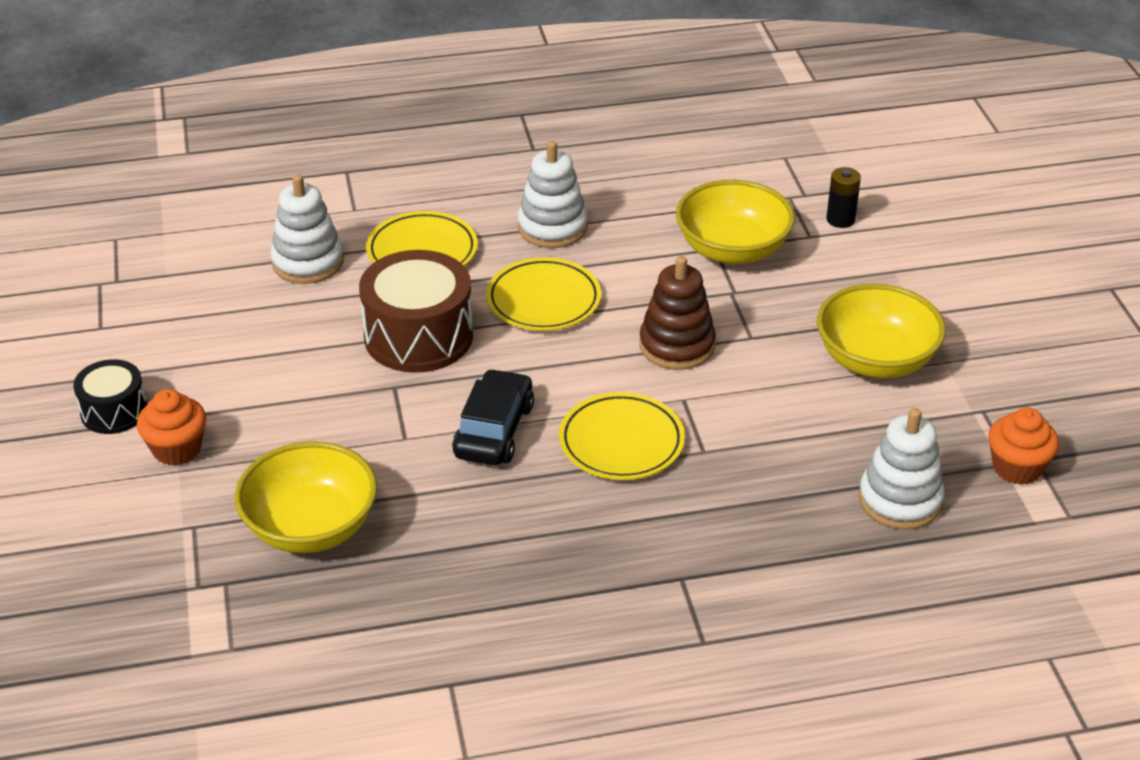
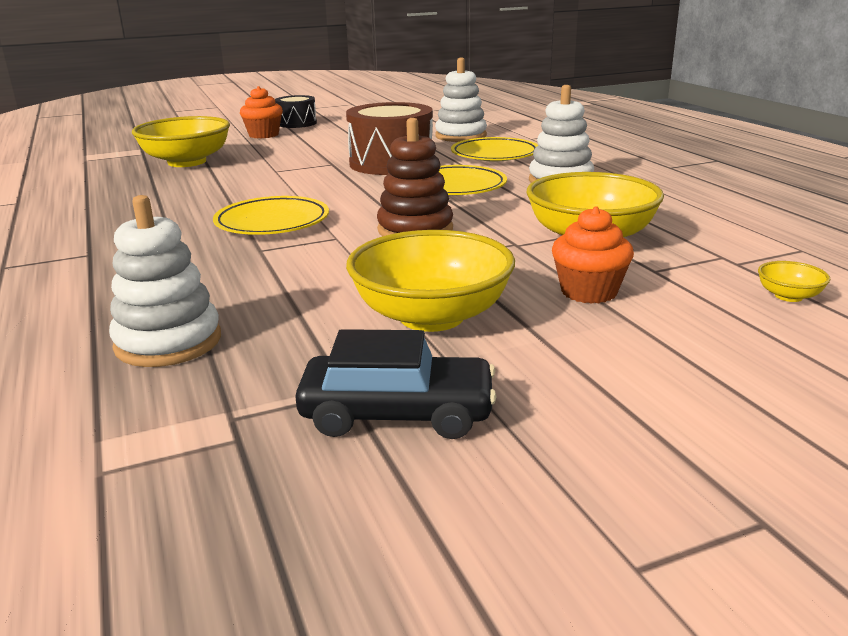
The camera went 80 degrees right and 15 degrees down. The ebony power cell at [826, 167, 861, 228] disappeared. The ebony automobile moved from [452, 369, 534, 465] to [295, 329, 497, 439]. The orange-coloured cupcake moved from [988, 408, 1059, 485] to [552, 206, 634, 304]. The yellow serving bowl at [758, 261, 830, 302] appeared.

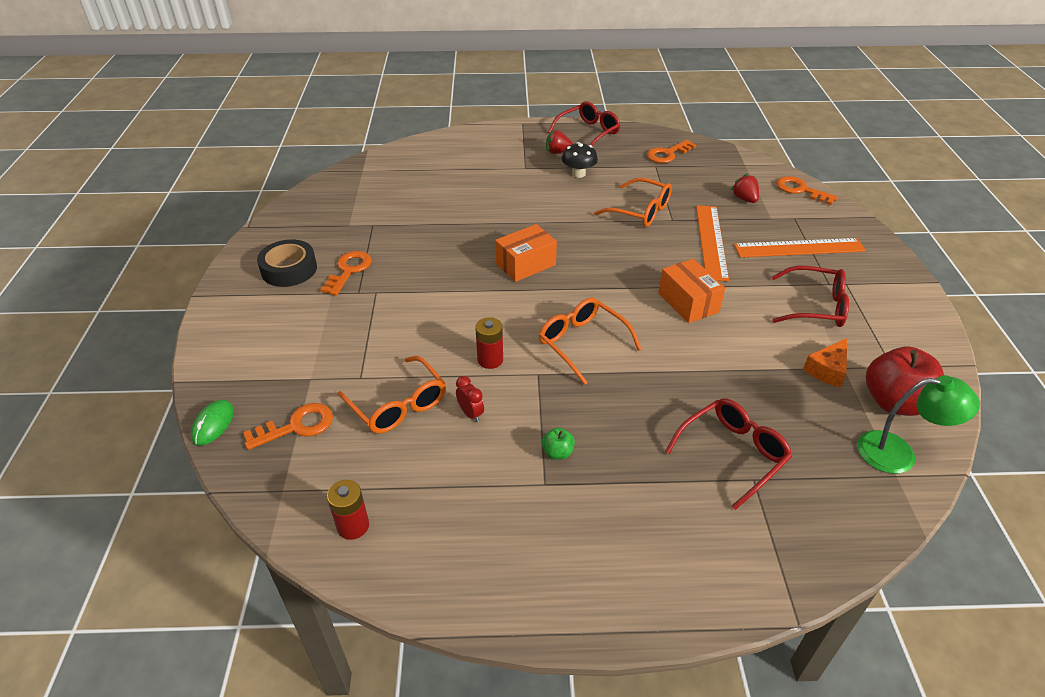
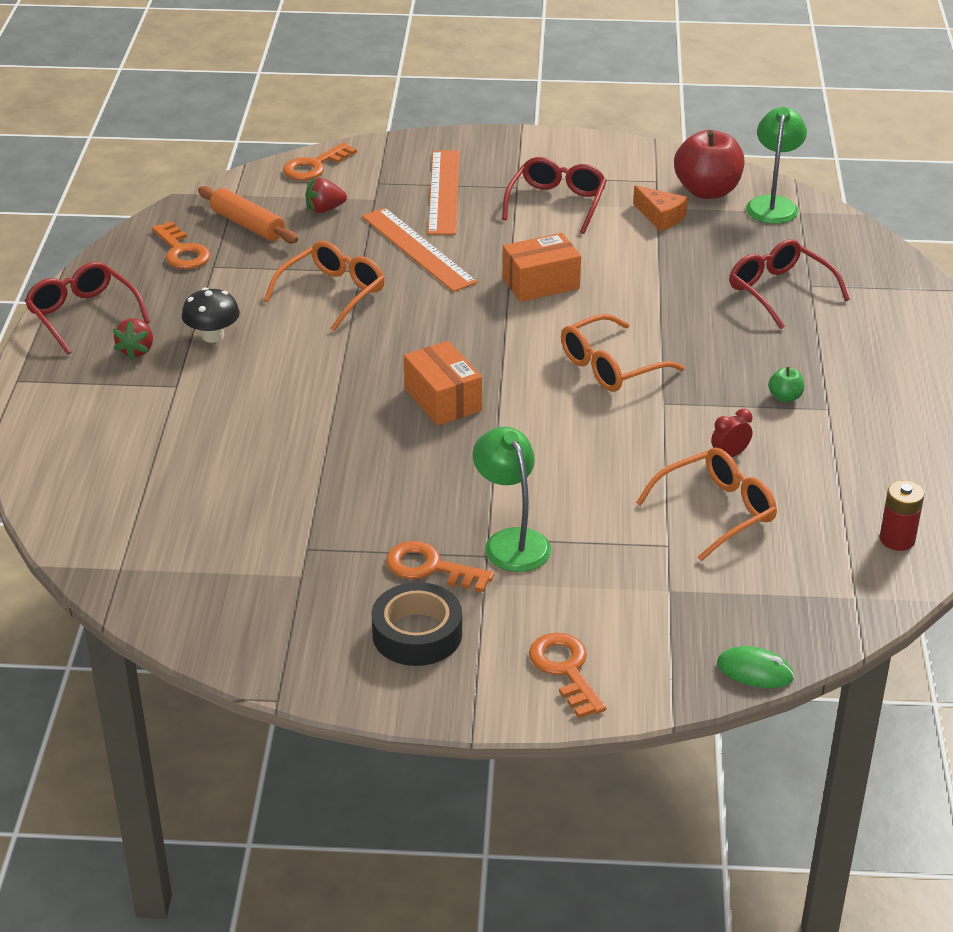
The camera went 85 degrees left and 5 degrees down. The orange-coloured straightedge at [696, 205, 729, 281] turned 45 degrees clockwise. The scarlet power cell at [476, 317, 503, 369] disappeared. The orange-coloured key moved from [243, 403, 333, 450] to [529, 633, 606, 718]. The orange-coloured dough roller at [198, 186, 298, 243] appeared. The green desk lamp at [473, 427, 551, 572] appeared.

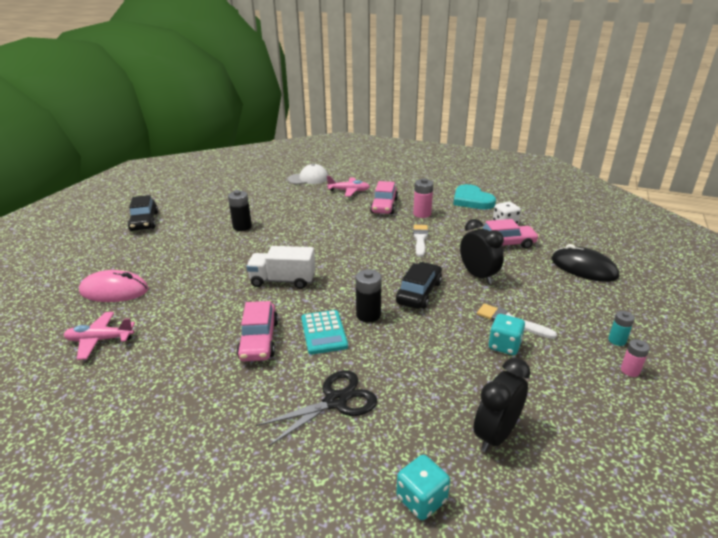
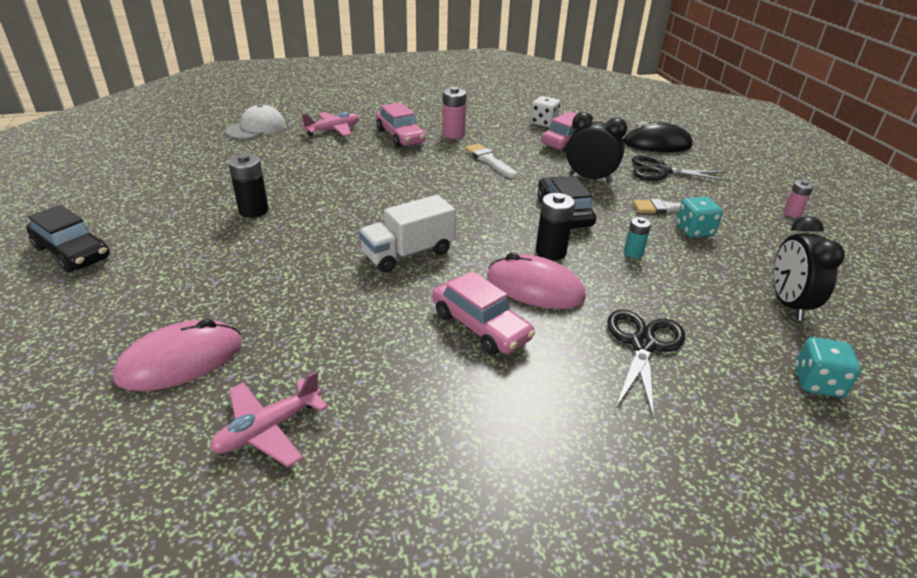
The camera went 40 degrees left and 5 degrees up. The aqua love heart at [453, 184, 496, 209] disappeared. The aqua pocket calculator at [301, 310, 348, 355] was replaced by the rosy mouse at [487, 253, 586, 309]. The aqua power cell moved from [608, 311, 635, 346] to [624, 217, 651, 258]. The ebony pair of scissors at [632, 155, 732, 181] appeared.

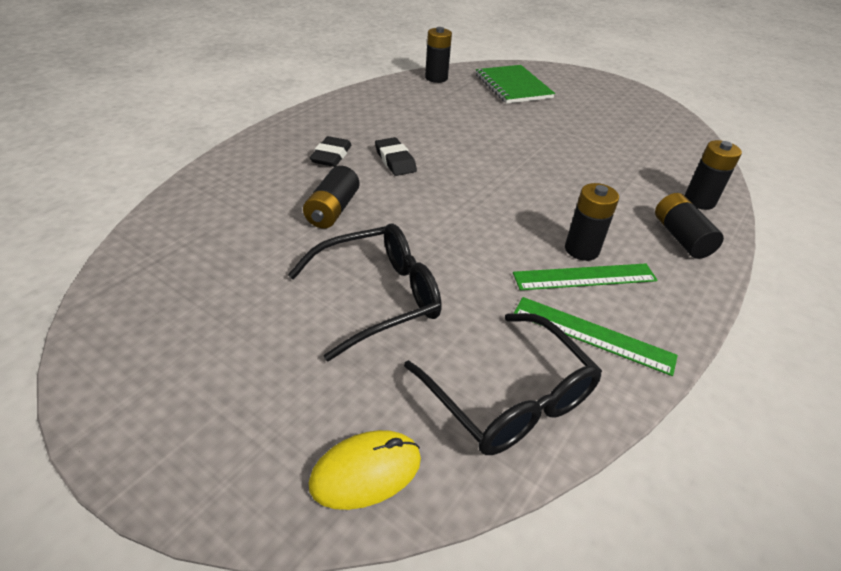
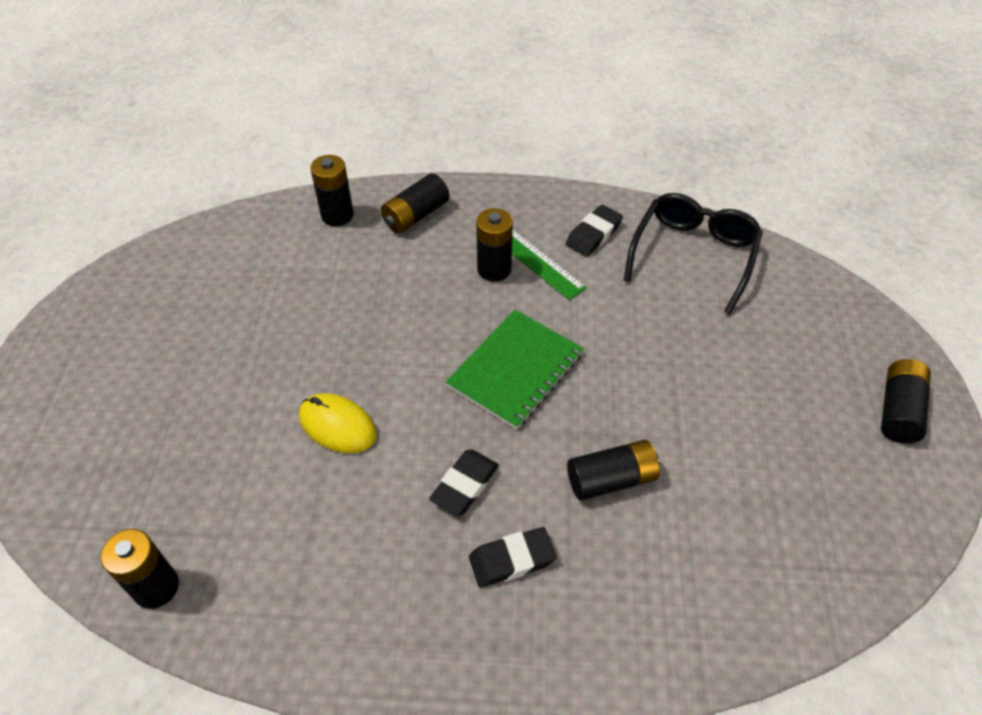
The camera went 120 degrees left and 10 degrees up. The green notebook moved from [476, 65, 555, 104] to [446, 310, 584, 430]. The ebony eyeglasses at [288, 223, 441, 361] disappeared. The green straightedge at [513, 297, 678, 376] was replaced by the ebony pencil eraser at [566, 205, 623, 257]. The yellow mouse moved from [309, 430, 421, 510] to [299, 393, 377, 453]. The ebony power cell at [881, 359, 931, 444] appeared.

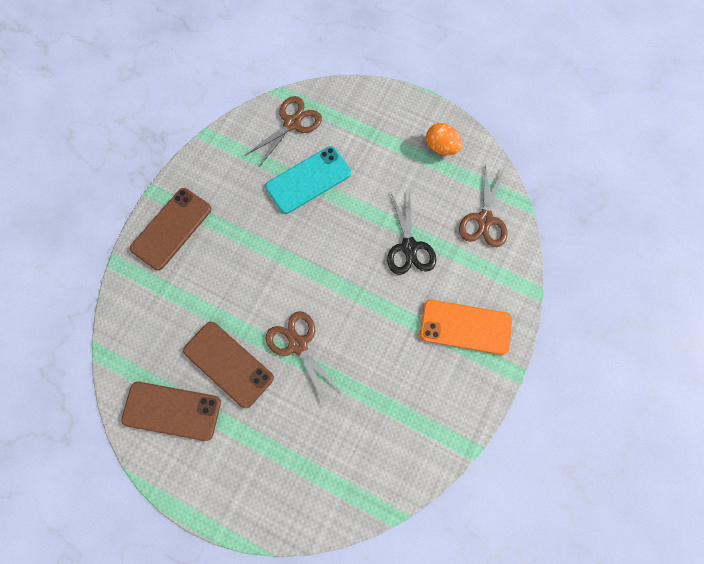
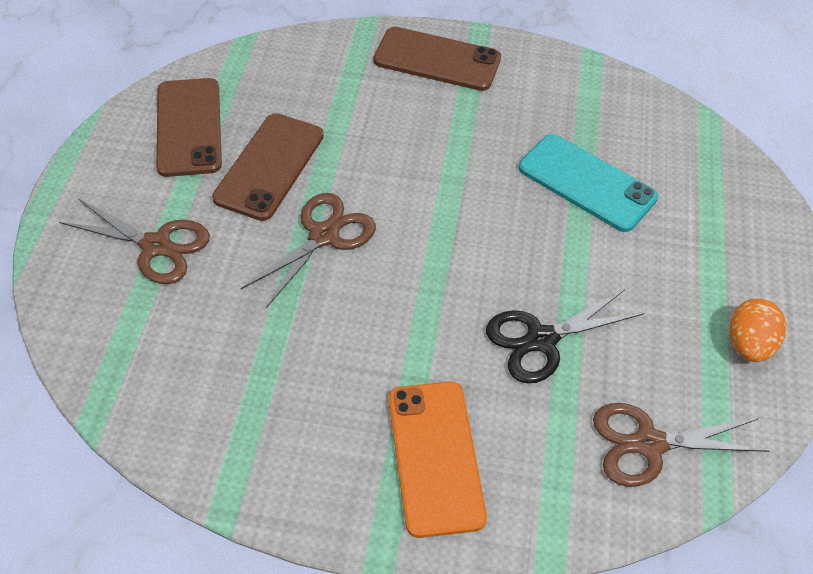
The camera went 70 degrees right and 20 degrees down. The brown pair of scissors moved from [246, 96, 322, 168] to [59, 199, 210, 284].

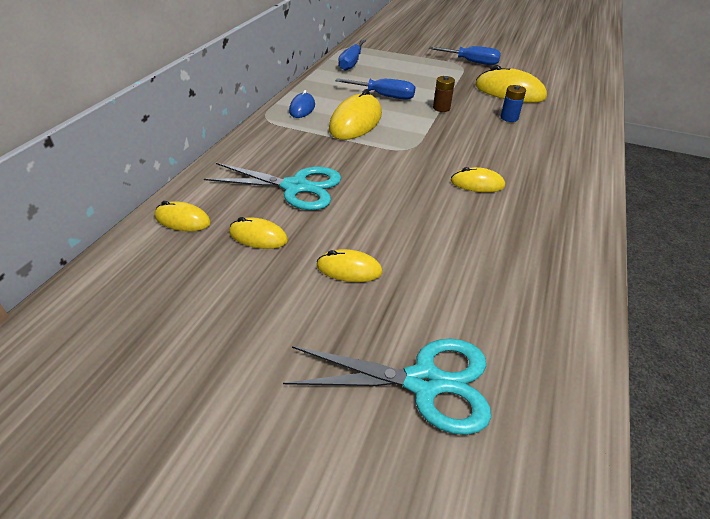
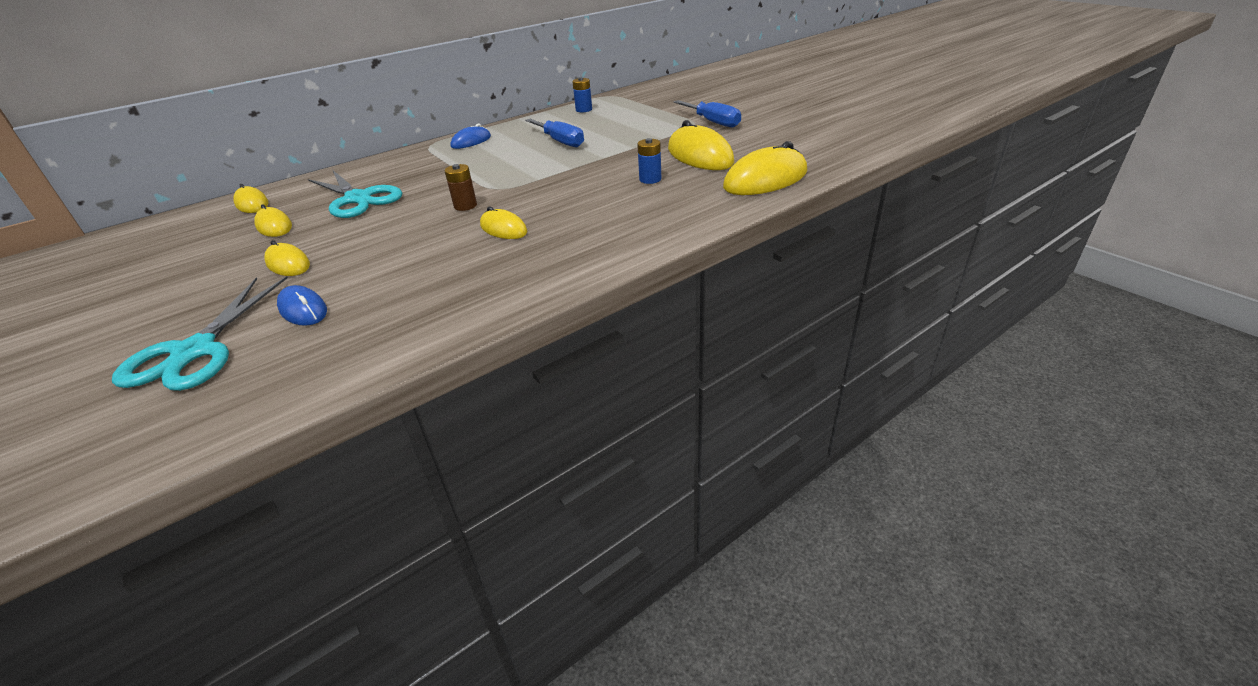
The camera went 35 degrees right and 5 degrees down. The blue hand screwdriver at [338, 39, 366, 71] was replaced by the blue power cell at [572, 77, 592, 112]. The brown power cell moved from [433, 76, 455, 112] to [445, 164, 477, 211]. The yellow mouse moved from [329, 89, 382, 140] to [723, 141, 807, 195]. The aqua pair of scissors at [283, 338, 491, 435] turned 60 degrees clockwise. The blue mouse at [277, 285, 327, 326] appeared.

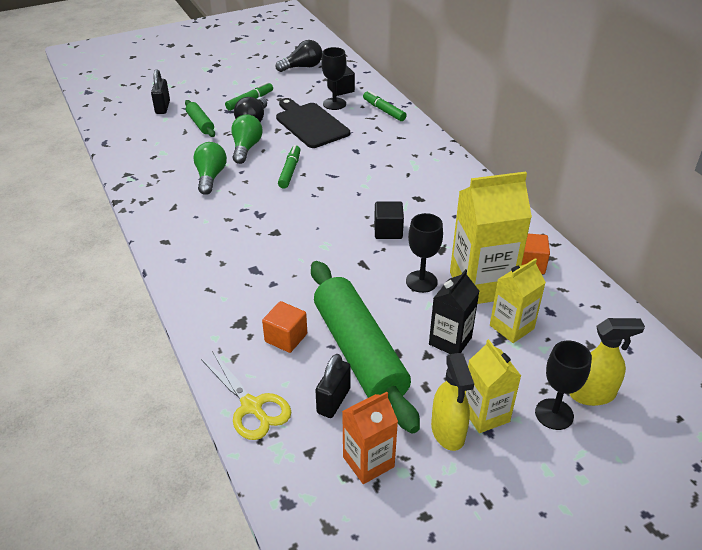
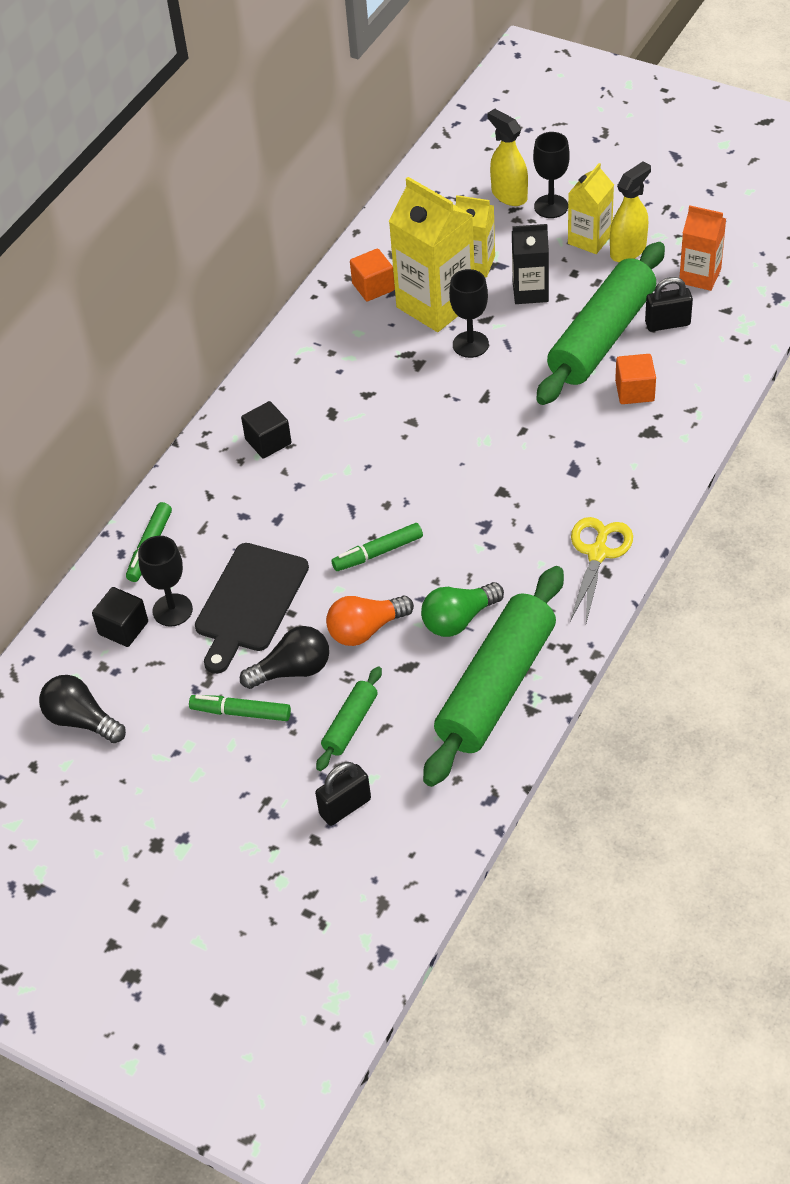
The camera went 120 degrees left and 10 degrees up. The green lightbulb at [231, 115, 263, 164] became the orange-coloured lightbulb at [326, 595, 414, 646]. The ebony block moved from [374, 202, 404, 239] to [241, 401, 291, 458]. The yellow pair of scissors moved from [201, 351, 291, 440] to [570, 517, 633, 623]. The green dough roller at [423, 566, 564, 787] appeared.

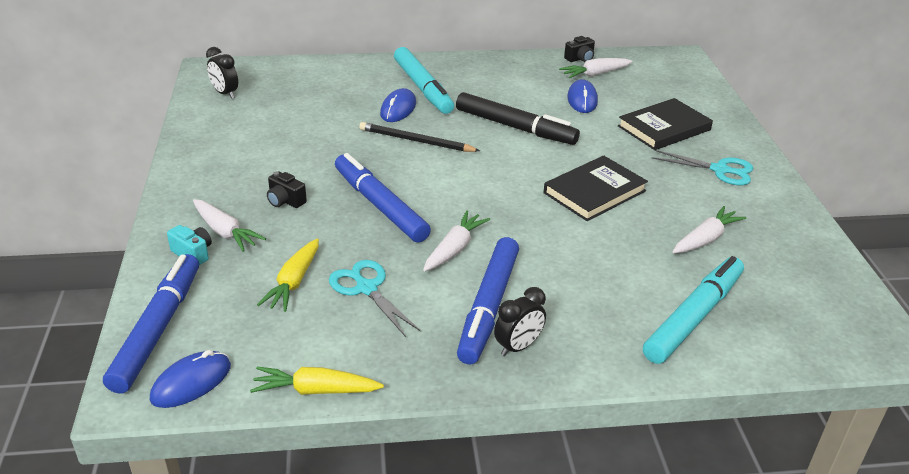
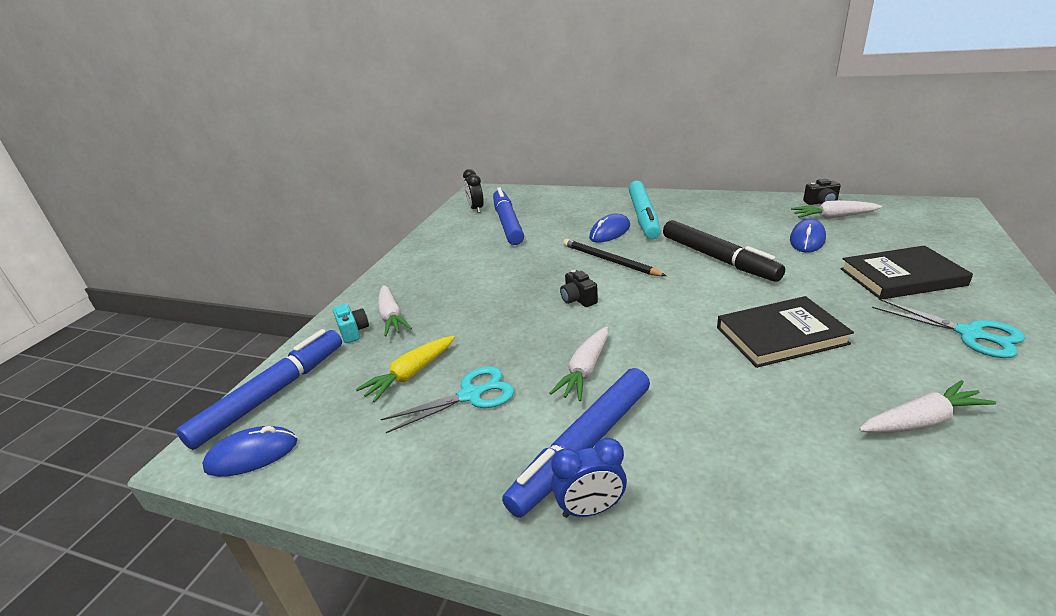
The camera went 30 degrees right and 5 degrees down. The blue felt pen moved from [335, 153, 431, 243] to [493, 187, 524, 245]. The ebony camera moved from [267, 171, 307, 208] to [560, 270, 598, 307]. The white toy carrot at [423, 211, 490, 272] turned 150 degrees clockwise. The aqua felt pen at [643, 256, 744, 364] disappeared. The aqua pair of scissors at [329, 260, 421, 337] turned 75 degrees clockwise. The ebony clock at [494, 287, 546, 356] became the blue clock at [551, 438, 627, 518]. The yellow toy carrot at [250, 366, 384, 395] disappeared.

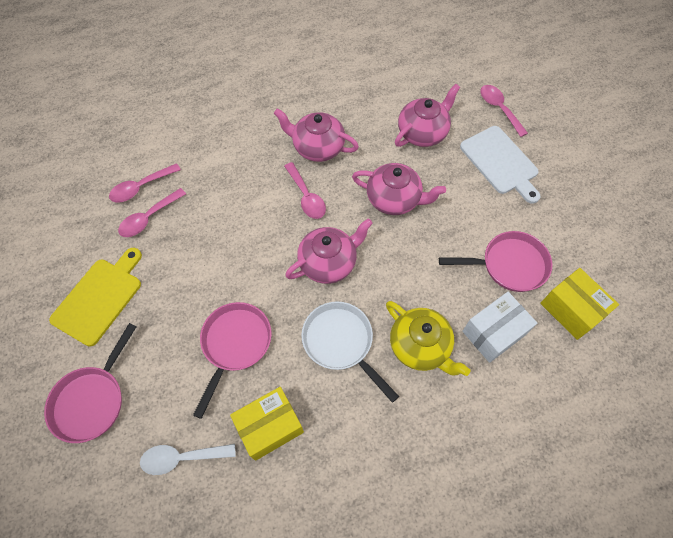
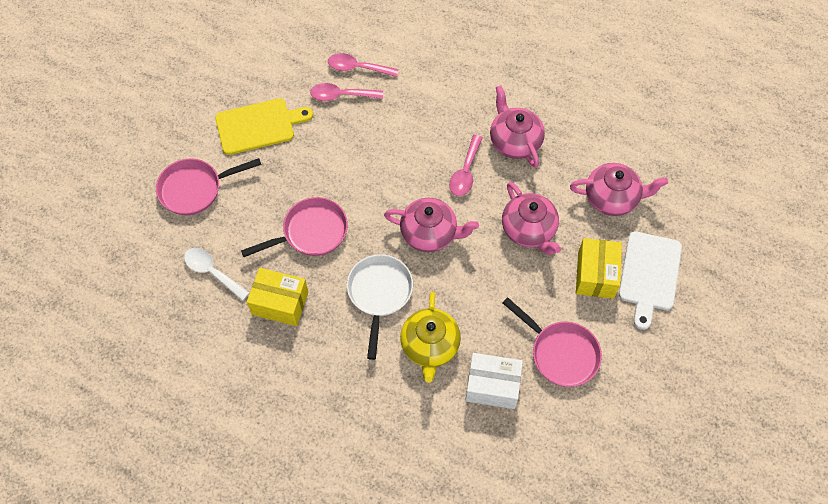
The camera went 45 degrees right and 0 degrees up. The rosy teaspoon at [480, 85, 528, 137] disappeared. The yellow box moved from [540, 268, 619, 340] to [576, 238, 622, 299].

